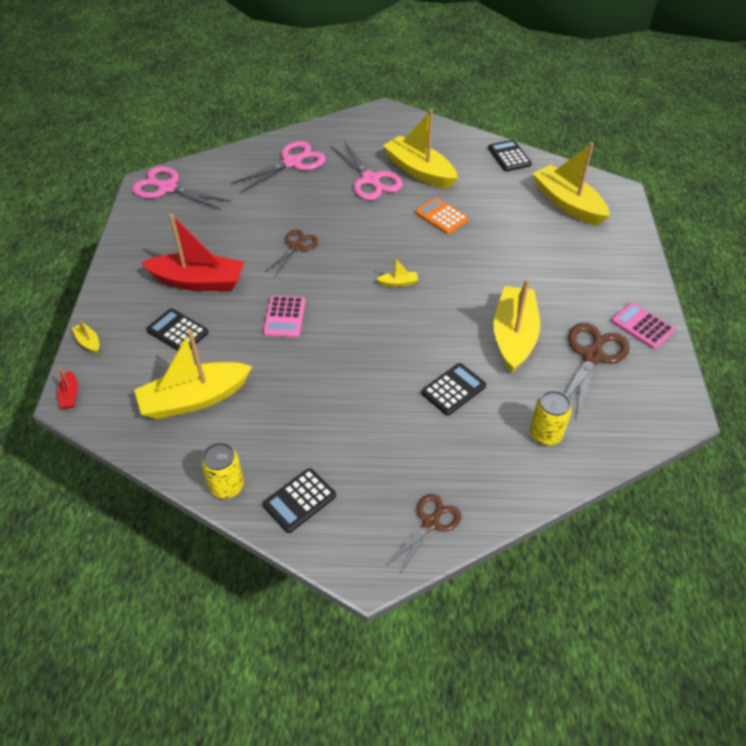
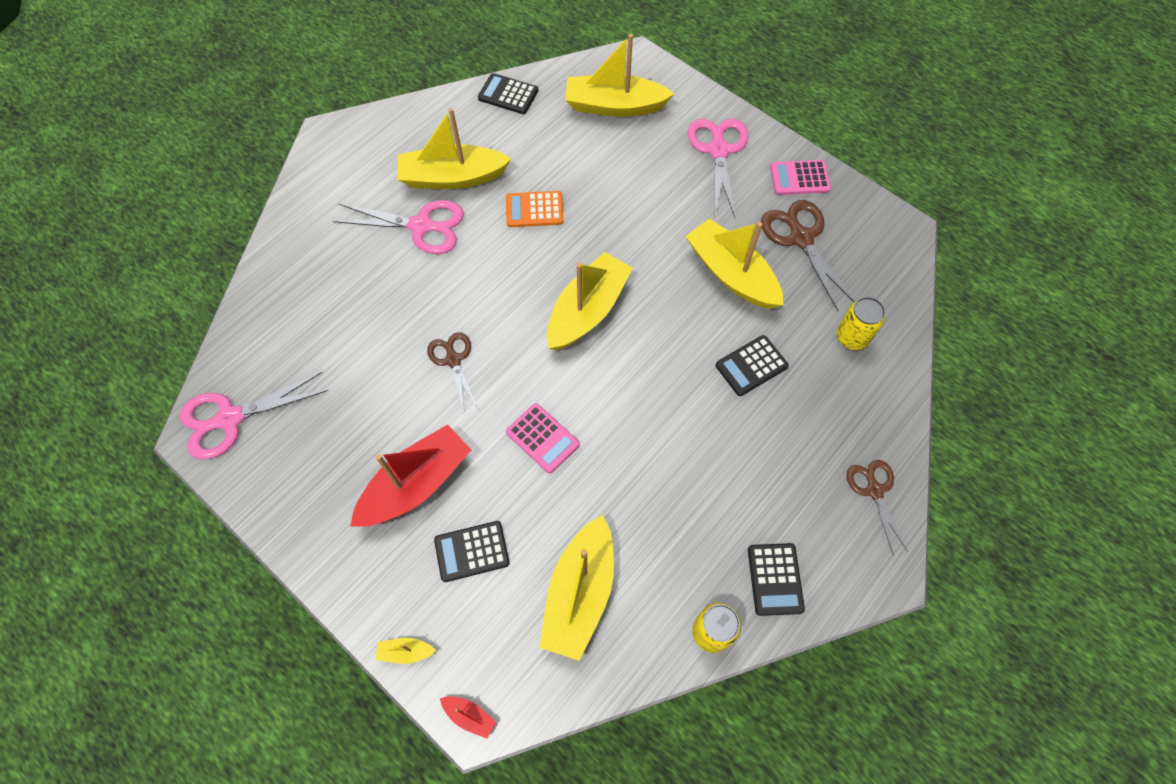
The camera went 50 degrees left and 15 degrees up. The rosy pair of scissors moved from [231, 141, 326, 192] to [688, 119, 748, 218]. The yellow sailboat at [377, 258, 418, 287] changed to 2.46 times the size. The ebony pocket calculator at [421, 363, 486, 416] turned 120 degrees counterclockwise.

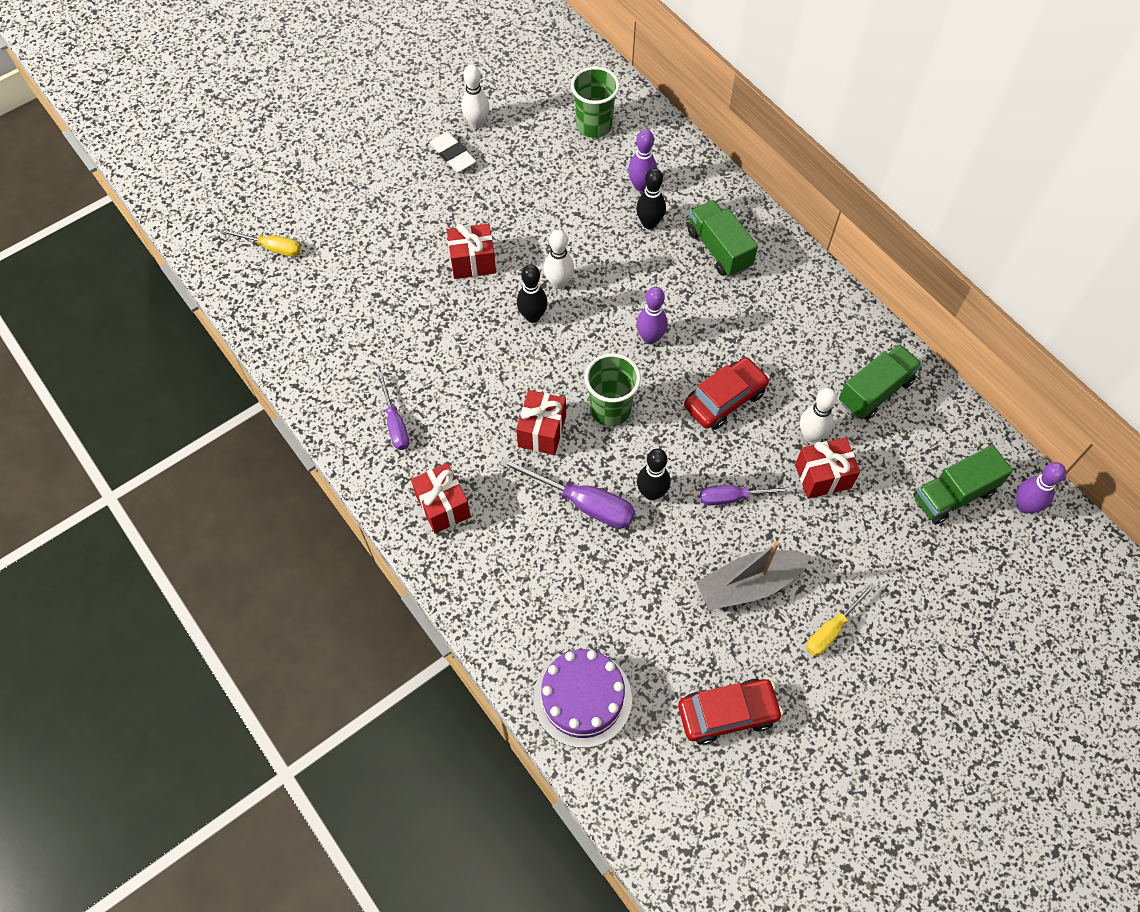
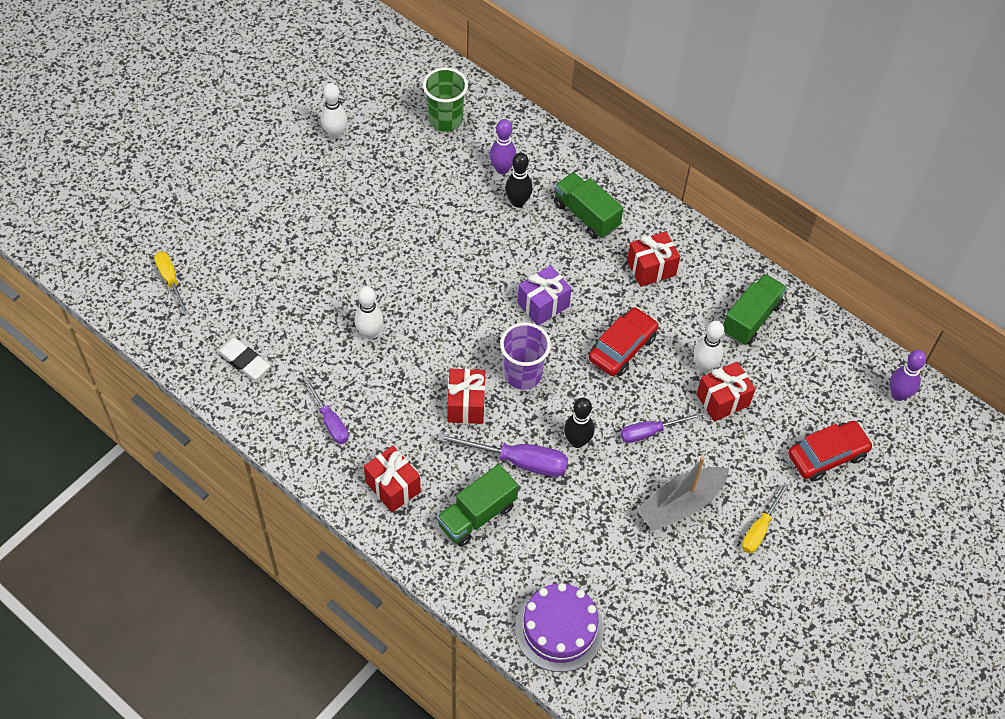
The camera went 15 degrees left and 5 degrees down. The white pencil eraser moved from [429, 132, 476, 172] to [216, 337, 270, 380]. The scarlet wrapped gift moved from [447, 223, 496, 279] to [627, 231, 680, 287]. The yellow hand screwdriver at [221, 229, 301, 256] turned 120 degrees counterclockwise. The white skittle moved from [544, 229, 574, 289] to [354, 286, 384, 339]. The ebony skittle at [517, 264, 548, 323] disappeared. The royal purple skittle at [636, 287, 668, 344] was replaced by the royal purple wrapped gift at [517, 265, 572, 326]. The green cup at [585, 353, 641, 426] became the royal purple cup at [500, 322, 551, 390]. The green lorry moved from [913, 445, 1013, 524] to [437, 464, 518, 547]. The scarlet automobile moved from [678, 679, 783, 745] to [788, 421, 873, 482].

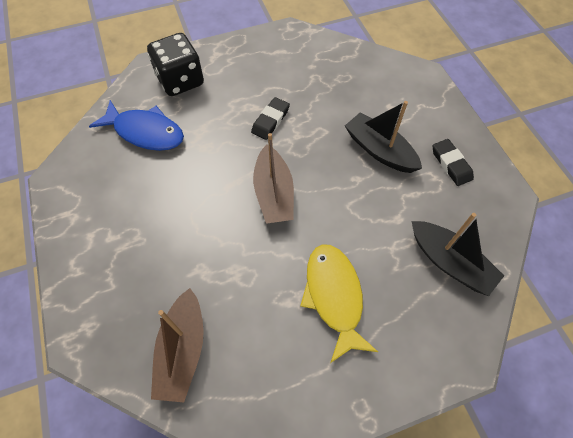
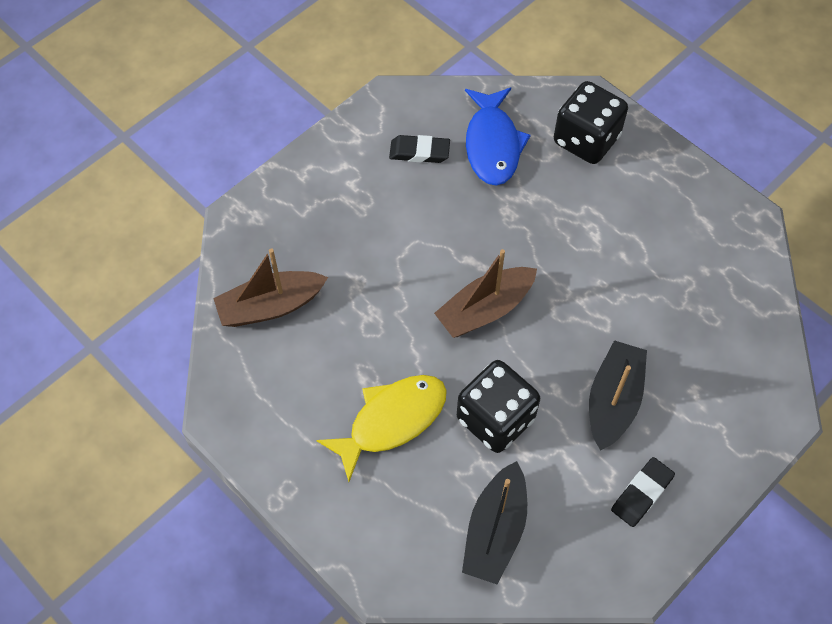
The camera went 65 degrees right and 0 degrees up. The ebony pencil eraser moved from [251, 97, 290, 140] to [389, 135, 450, 163]. The ebony game die at [457, 360, 540, 453] appeared.

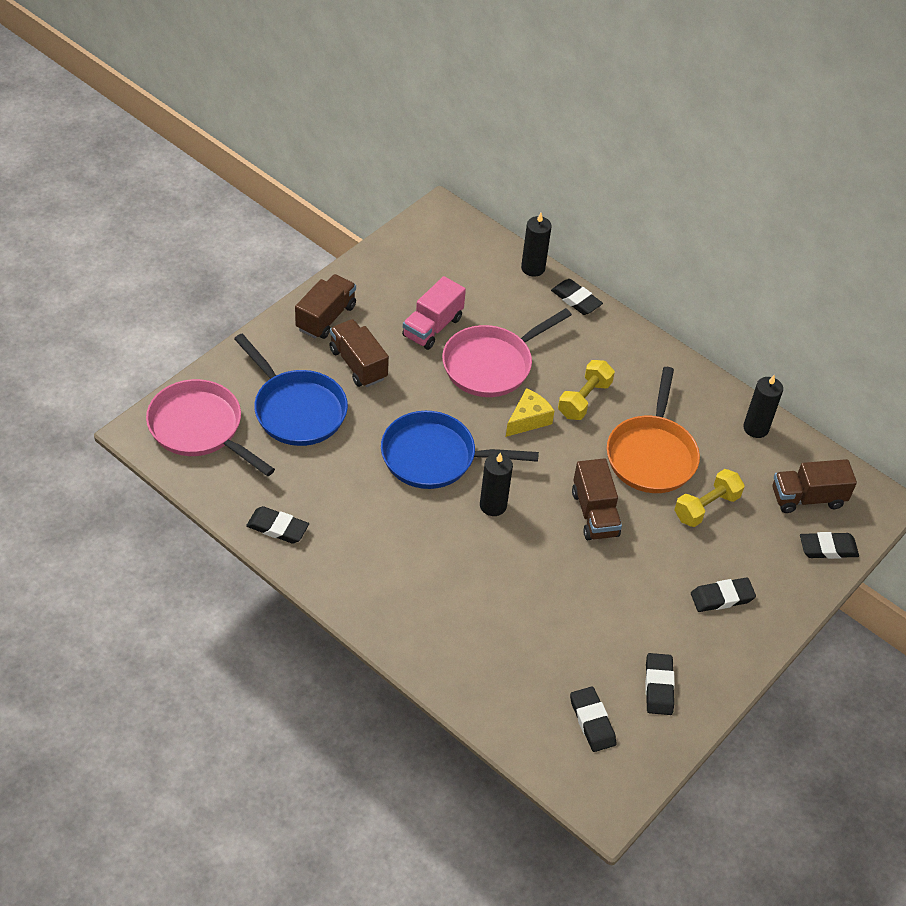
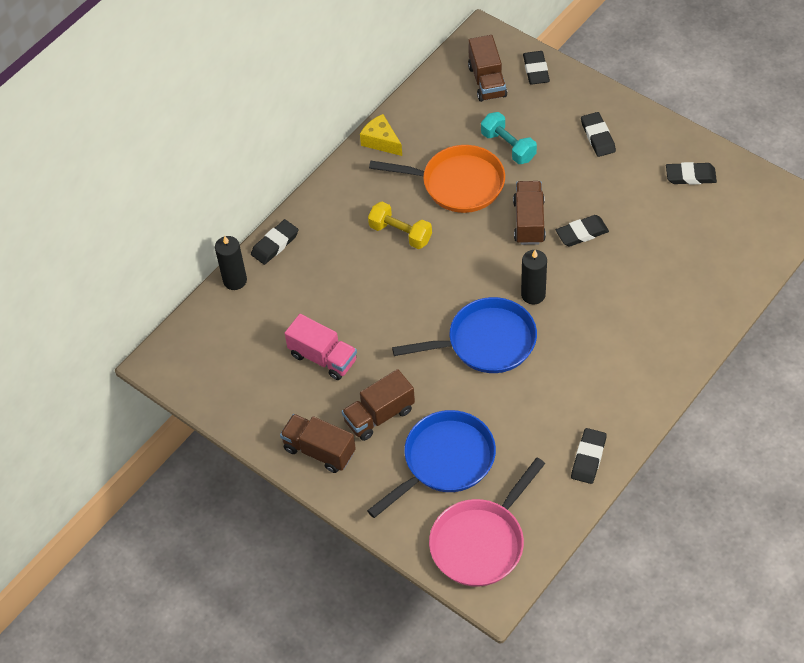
The camera went 85 degrees left and 5 degrees up. The rosy frying pan at [442, 308, 572, 397] disappeared. The ebony pillar candle at [743, 375, 783, 438] disappeared. The yellow cheese wedge moved from [506, 388, 554, 437] to [360, 114, 402, 156]. The blue frying pan at [381, 411, 539, 489] turned 105 degrees counterclockwise. The brown lorry at [572, 458, 622, 540] turned 75 degrees counterclockwise. The yellow hand weight at [674, 469, 745, 527] became the aqua hand weight at [481, 112, 537, 164]. The ebony pencil eraser moved from [570, 686, 616, 752] to [556, 215, 609, 247].

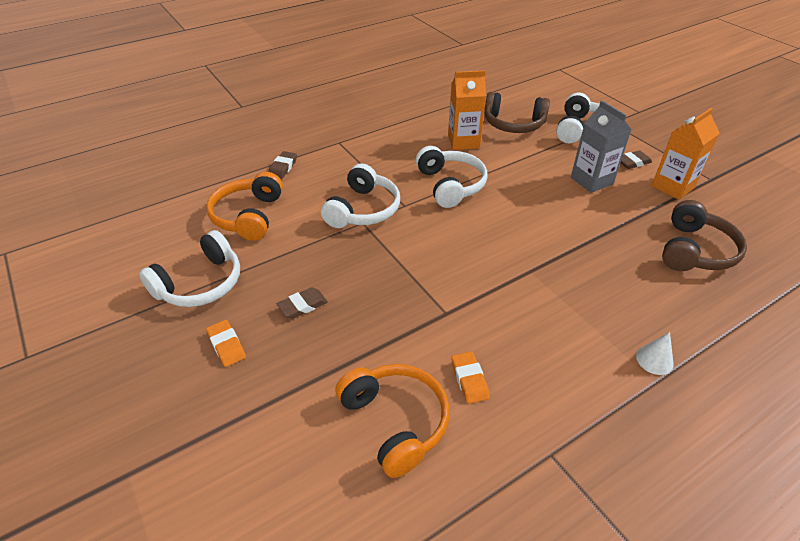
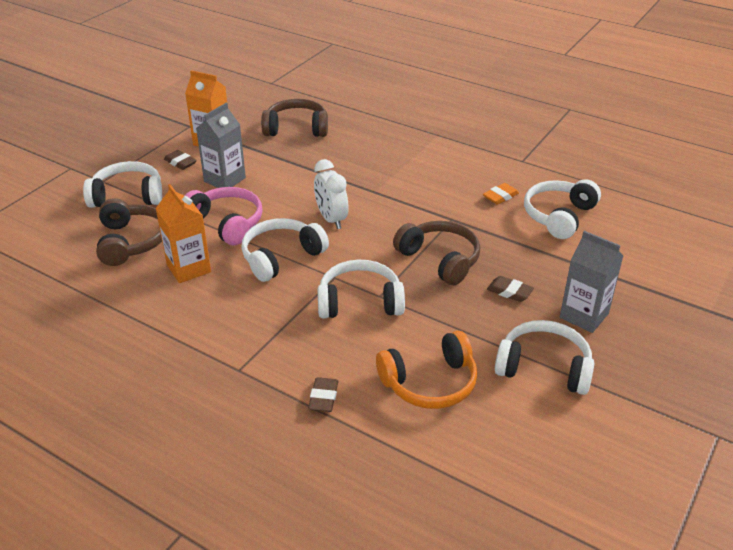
The camera went 115 degrees left and 5 degrees down. The brown pencil eraser at [269, 151, 297, 179] turned 75 degrees counterclockwise. The orange-coloured pencil eraser at [206, 320, 246, 367] was replaced by the grey juice carton at [560, 231, 623, 333]. The white cone at [636, 332, 674, 375] disappeared. The orange-coloured headset at [335, 364, 450, 478] became the white headset at [524, 179, 601, 239]. The white clock at [314, 159, 349, 229] appeared. The rosy headset at [184, 187, 263, 245] appeared. The brown headset at [393, 221, 480, 285] appeared.

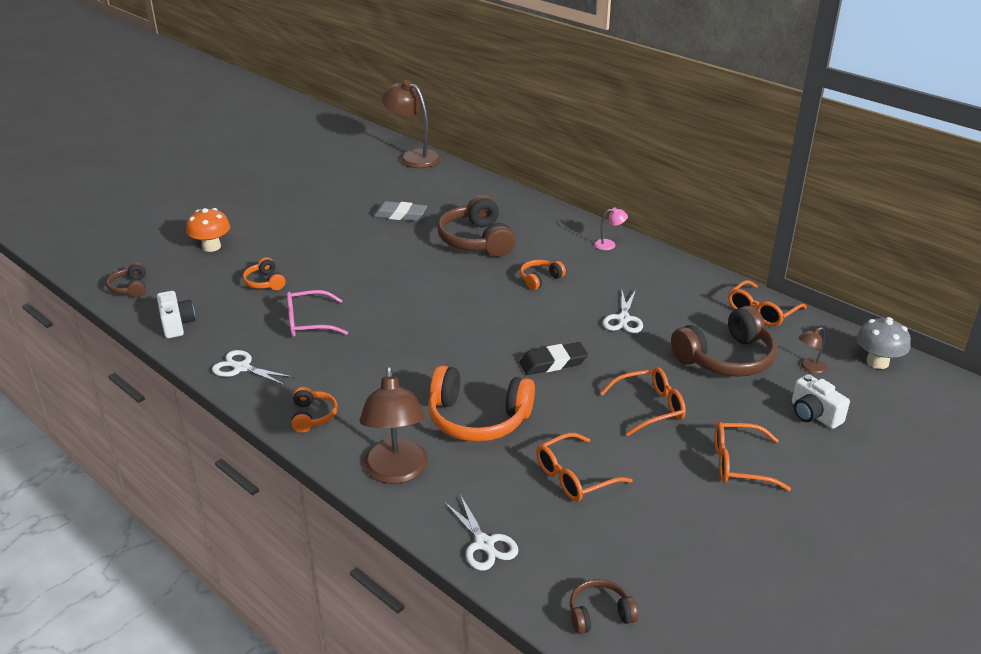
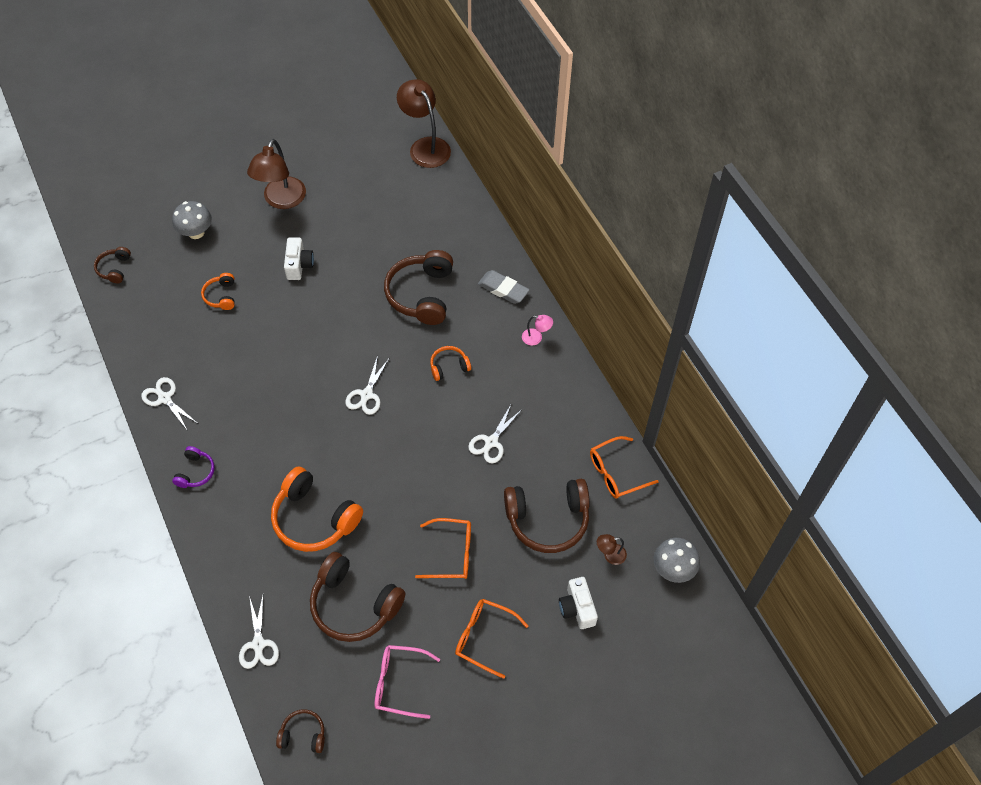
The camera went 20 degrees right and 25 degrees up. The grey pencil eraser moved from [373, 201, 427, 221] to [478, 270, 529, 304]. The orange-coloured toadstool at [186, 208, 230, 252] became the grey toadstool at [172, 201, 212, 239]. The rosy eyeglasses moved from [287, 290, 348, 337] to [374, 645, 440, 719]. The white camera moved from [157, 291, 195, 338] to [284, 237, 314, 280]. The ebony pencil eraser at [519, 342, 588, 375] disappeared. The brown desk lamp moved from [360, 367, 428, 484] to [247, 139, 306, 209]. The orange-coloured headset at [291, 387, 338, 433] became the royal purple headset at [172, 446, 215, 488]. The orange-coloured eyeglasses at [536, 433, 633, 501] was replaced by the brown headset at [310, 552, 405, 642]. The white pair of scissors at [345, 355, 389, 415] appeared.

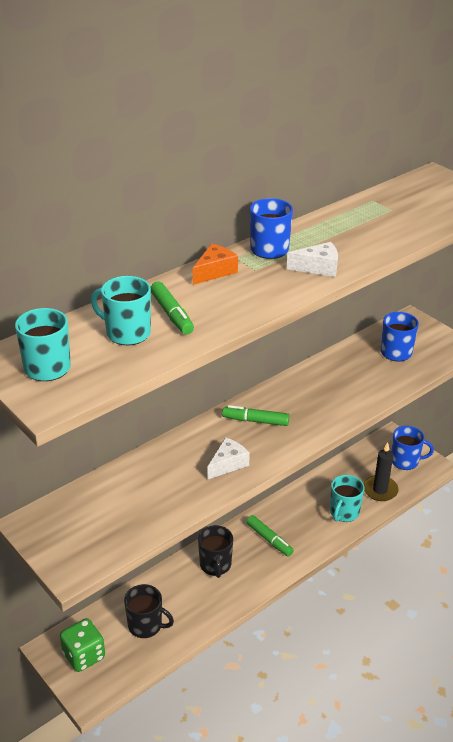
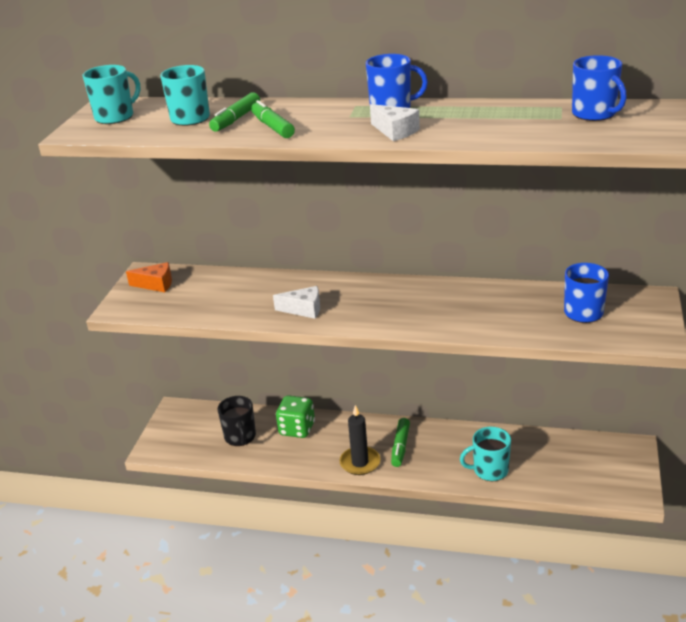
The camera went 55 degrees right and 5 degrees down. The orange-coloured cheese wedge moved from [193, 244, 238, 285] to [126, 262, 172, 292]. The green felt pen moved from [222, 405, 289, 426] to [251, 100, 295, 138]. The blue tea mug moved from [391, 426, 434, 470] to [572, 55, 627, 121]. The ebony pillar candle moved from [363, 442, 399, 501] to [340, 405, 380, 475]. The ebony tea mug at [198, 525, 233, 578] disappeared. The green game die moved from [60, 618, 105, 672] to [276, 395, 315, 438].

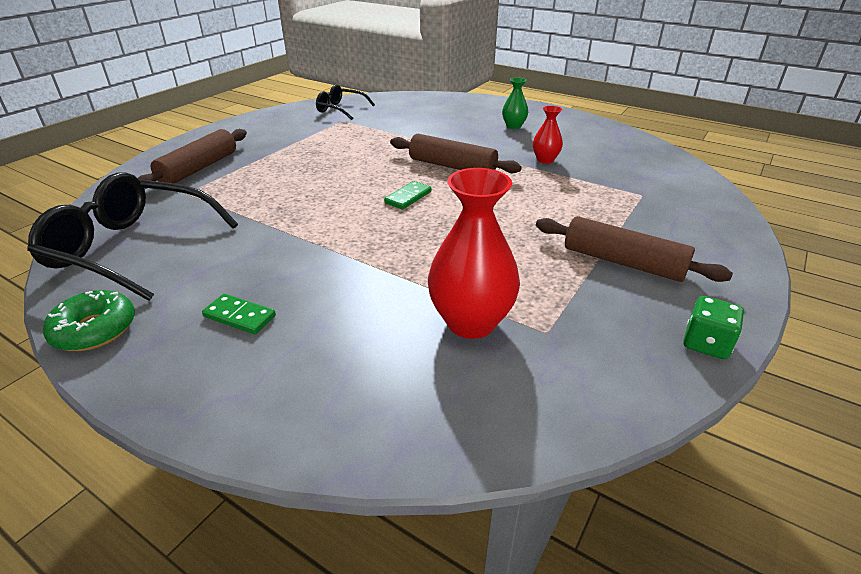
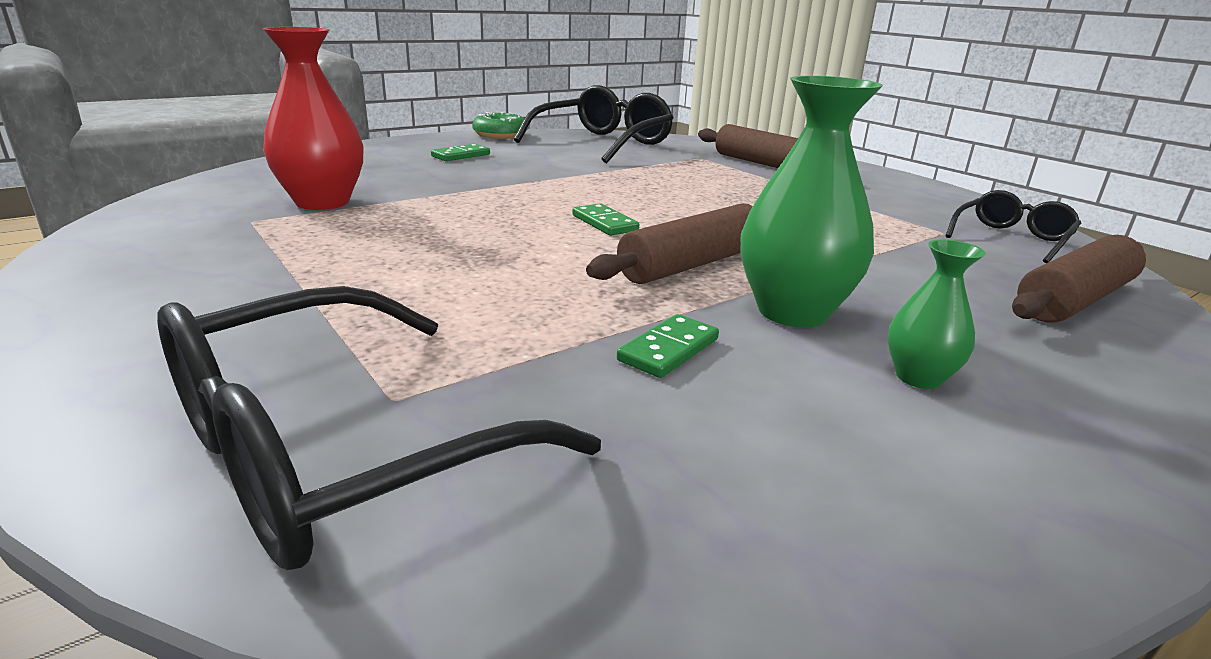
The camera went 110 degrees right and 10 degrees down. The scarlet vase at [533, 106, 563, 164] was replaced by the green domino at [617, 314, 719, 378]. The brown dough roller moved from [536, 216, 733, 282] to [1012, 235, 1146, 323]. The green game die at [683, 296, 744, 360] disappeared. The green vase at [740, 76, 883, 327] appeared. The ebony eyeglasses at [157, 286, 601, 570] appeared.

